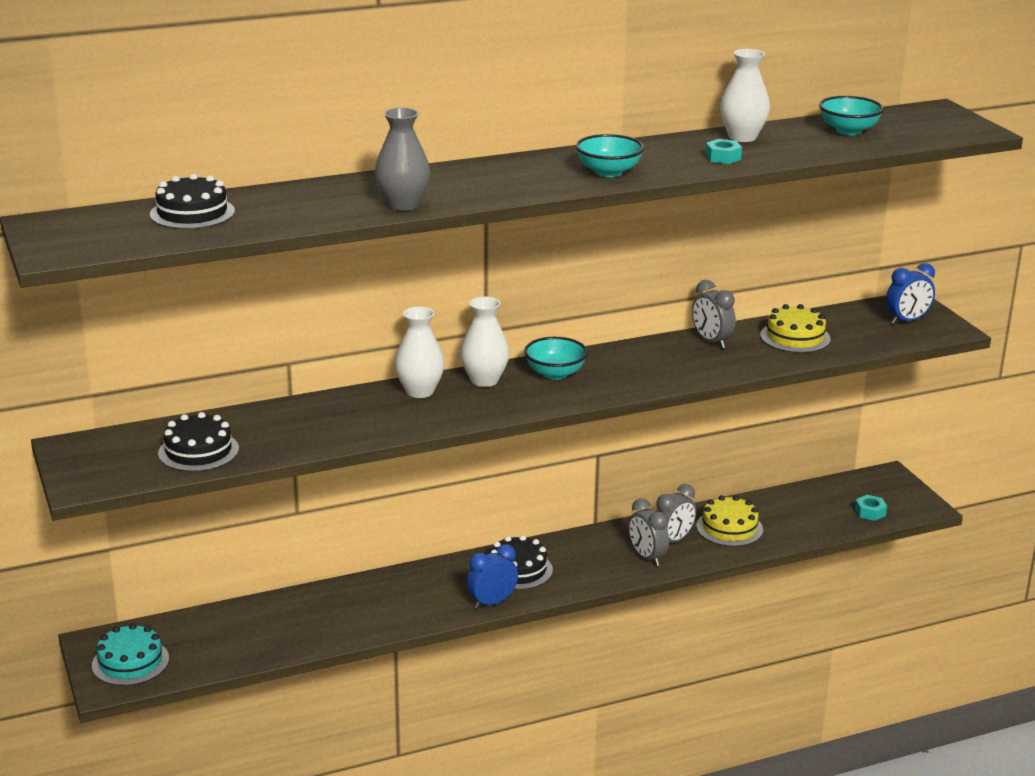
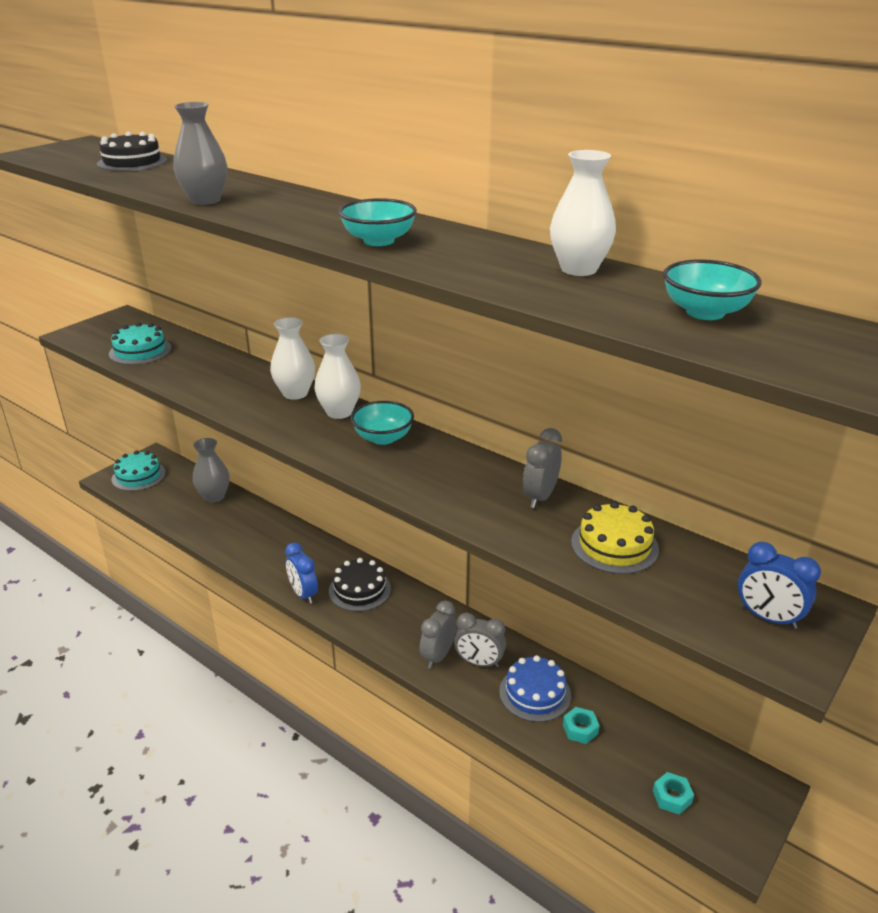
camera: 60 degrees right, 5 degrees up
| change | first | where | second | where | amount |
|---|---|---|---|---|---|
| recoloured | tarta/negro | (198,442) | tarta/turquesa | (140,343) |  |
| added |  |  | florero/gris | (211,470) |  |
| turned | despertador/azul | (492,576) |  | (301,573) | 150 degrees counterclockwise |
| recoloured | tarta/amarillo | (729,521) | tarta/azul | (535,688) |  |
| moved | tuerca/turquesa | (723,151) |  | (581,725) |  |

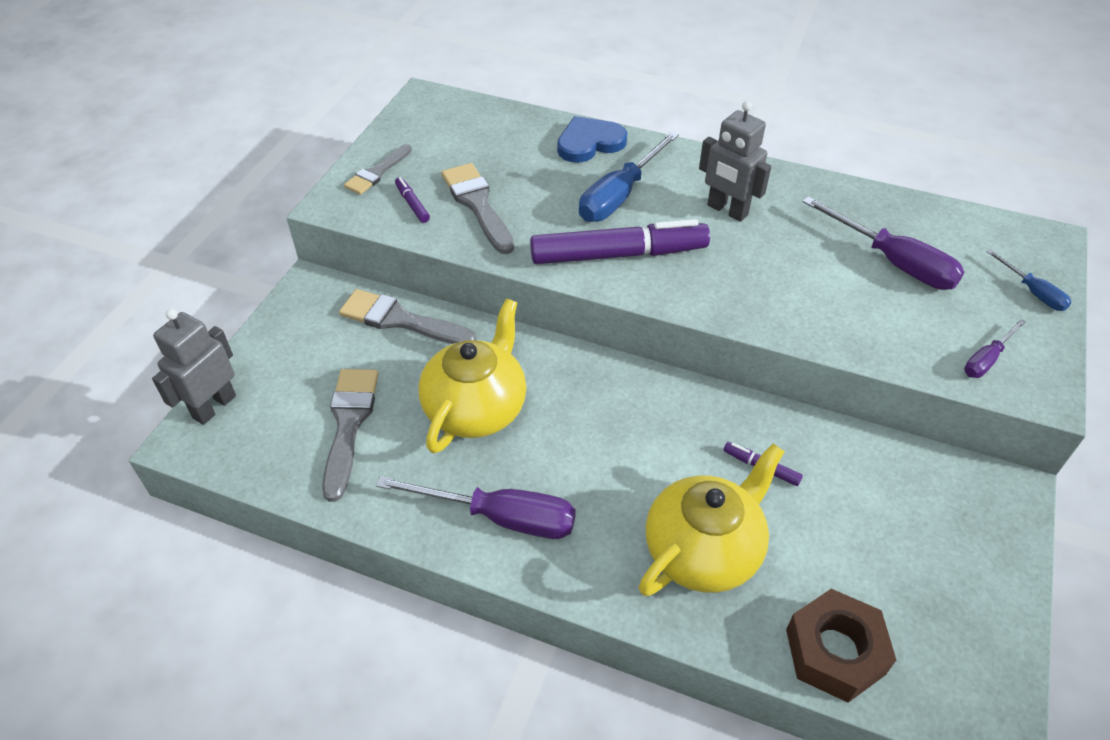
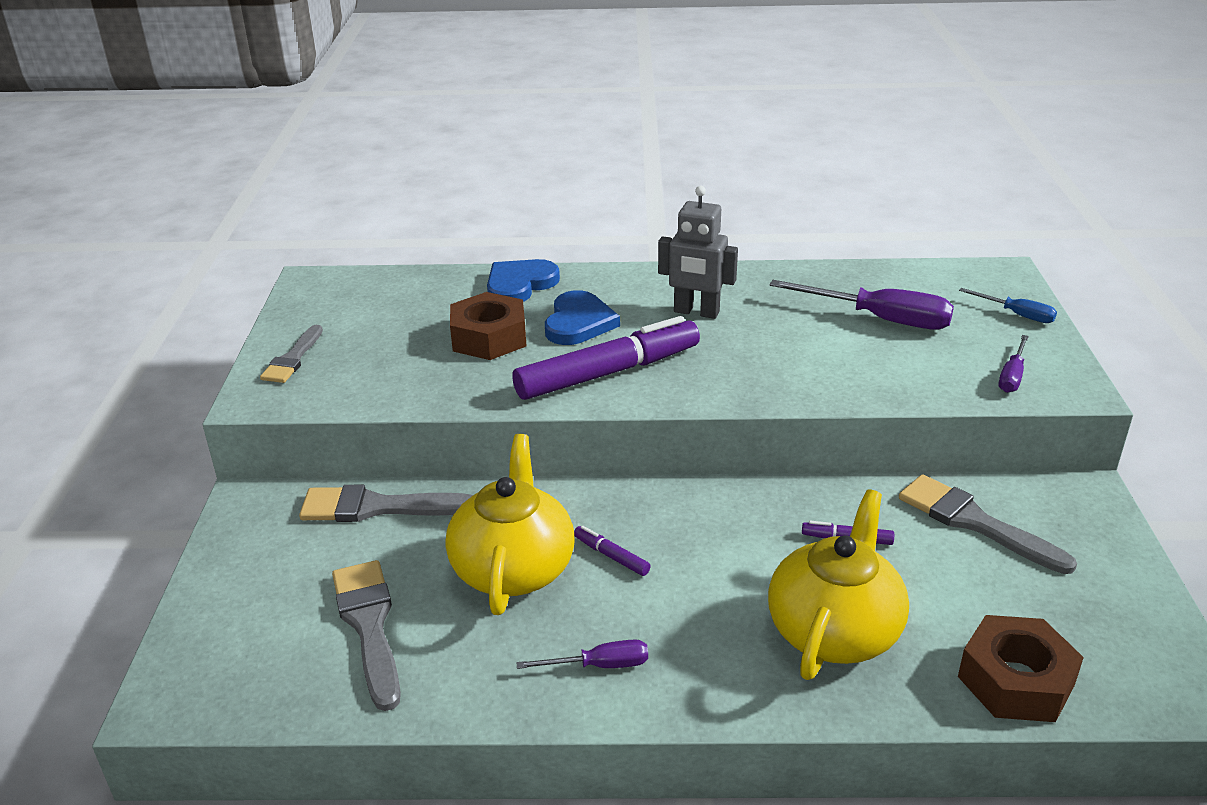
camera: 20 degrees left, 15 degrees down
| change | first | where | second | where | amount |
|---|---|---|---|---|---|
| added |  |  | tuerca/marrón | (488,326) |  |
| resized | destornillador/morado | (476,507) |  | (582,654) | x0.54 |
| replaced | destornillador/azul | (629,176) | corazón/azul | (582,317) |  |
| moved | rotulador/morado | (412,200) |  | (612,551) |  |
| moved | pincel/gris | (477,208) |  | (988,524) |  |
| removed | robot/gris | (194,367) |  |  |  |

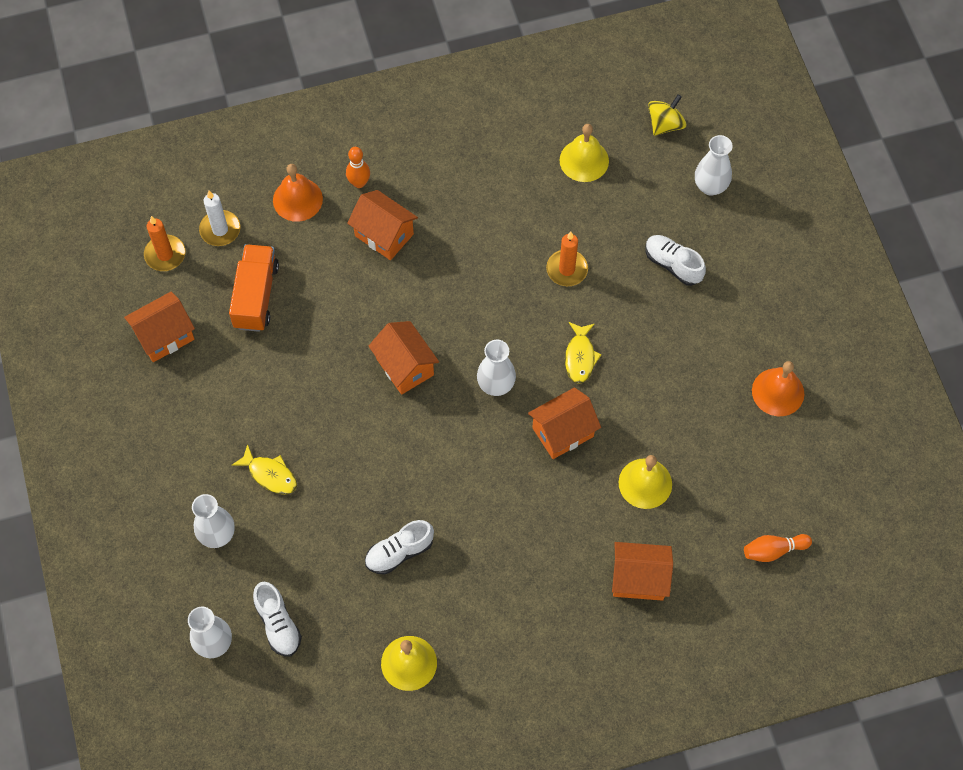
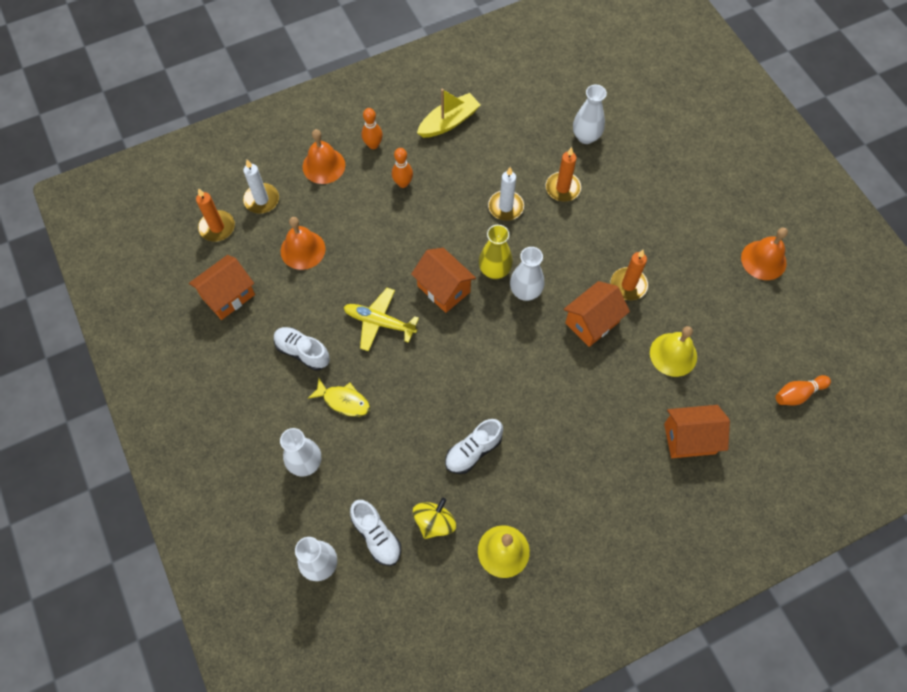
camera: 10 degrees left, 0 degrees up
| change | first | where | second | where | amount |
|---|---|---|---|---|---|
| moved | zapato/blanco | (675,260) |  | (302,349) |  |
| replaced | camión/naranja | (254,288) | campana/naranja | (303,243) |  |
| added |  |  | avión/amarillo | (381,319) |  |
| replaced | casa/naranja | (382,225) | bolo/naranja | (402,168) |  |
| moved | peonza/amarillo | (667,115) |  | (434,518) |  |
| added |  |  | barco/amarillo | (448,113) |  |
| added |  |  | florero/amarillo | (496,252) |  |
| added |  |  | vela/blanco | (506,194) |  |
| moved | florero/blanco | (714,165) |  | (590,114) |  |
| added |  |  | vela/naranja | (629,275) |  |
| removed | campana/amarillo | (584,153) |  |  |  |
| removed | pez/amarillo | (583,353) |  |  |  |

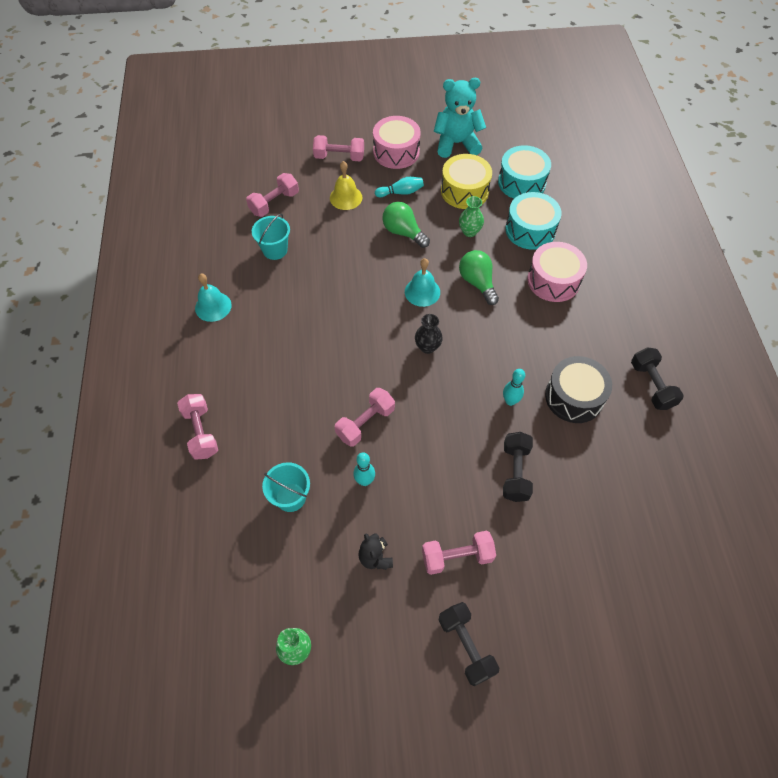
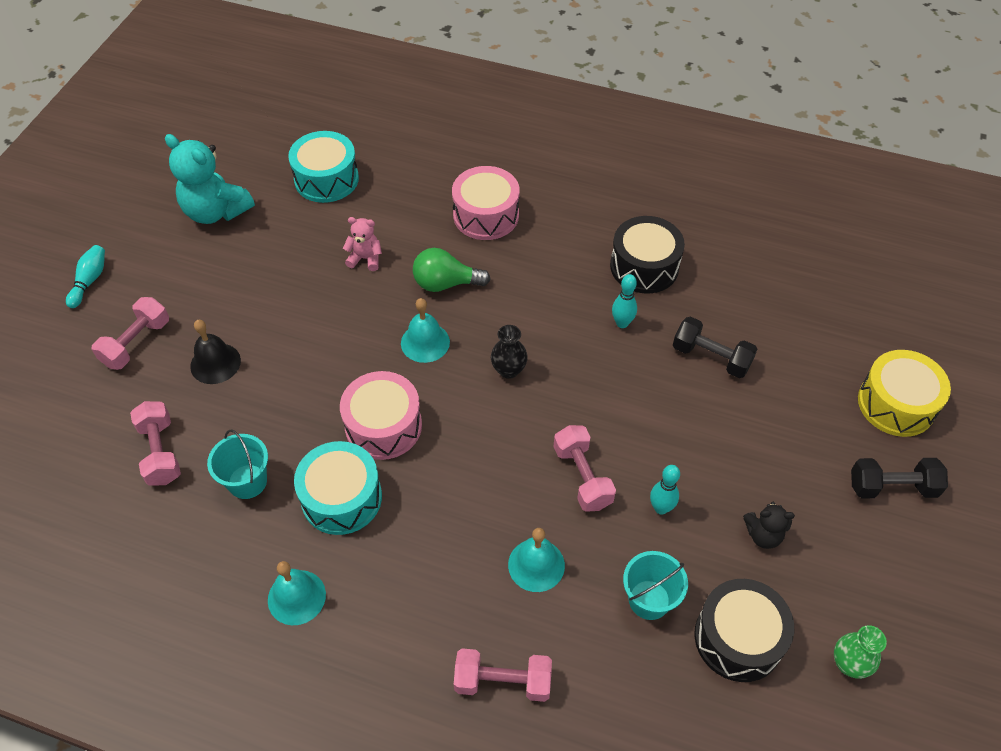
camera: 65 degrees left, 5 degrees down
| change | first | where | second | where | amount |
|---|---|---|---|---|---|
| moved | bolo/turquesa | (399,187) |  | (85,276) |  |
| turned | osito/turquesa | (460,118) |  | (210,179) | 75 degrees counterclockwise |
| recoloured | campana/amarillo | (346,185) | campana/negro | (215,352) |  |
| moved | tambor/turquesa | (534,221) |  | (338,488) |  |
| moved | tambor/rosa | (397,142) |  | (381,415) |  |
| replaced | florero/verde | (471,216) | osito/rosa | (362,244) |  |
| added |  |  | campana/turquesa | (536,560) |  |
| added |  |  | tambor/negro | (744,630) |  |
| moved | tambor/amarillo | (466,181) |  | (904,393) |  |
| removed | bombilla/verde | (406,225) |  |  |  |
| removed | mancuerna/rosa | (459,553) |  |  |  |
| removed | mancuerna/negro | (657,378) |  |  |  |

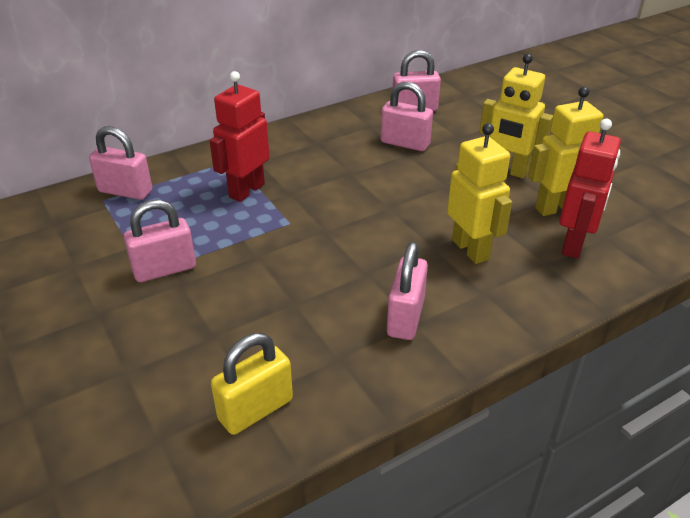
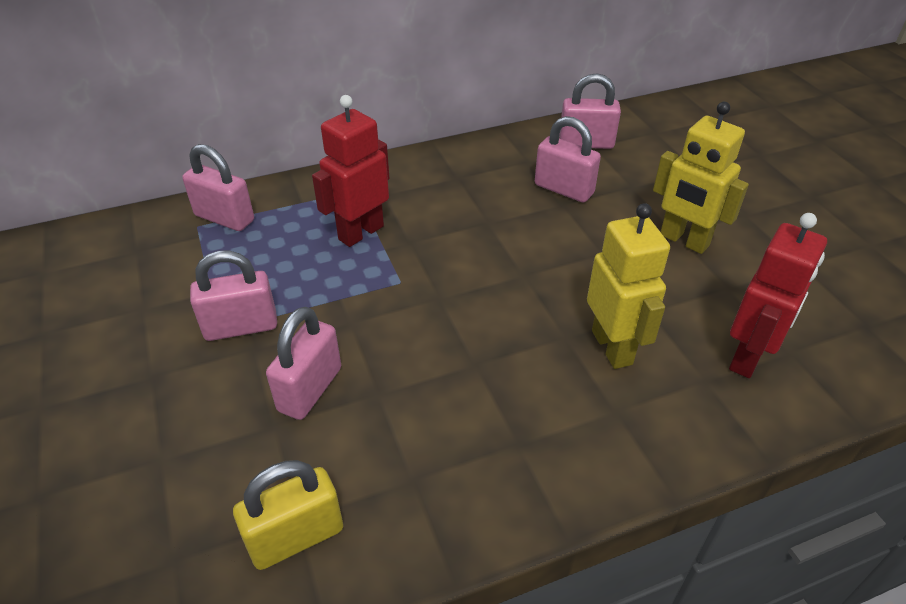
camera: 10 degrees right, 5 degrees up
| change | first | where | second | where | amount |
|---|---|---|---|---|---|
| moved | candado/rosa | (407,291) |  | (303,363) |  |
| removed | robot/amarillo | (565,151) |  |  |  |

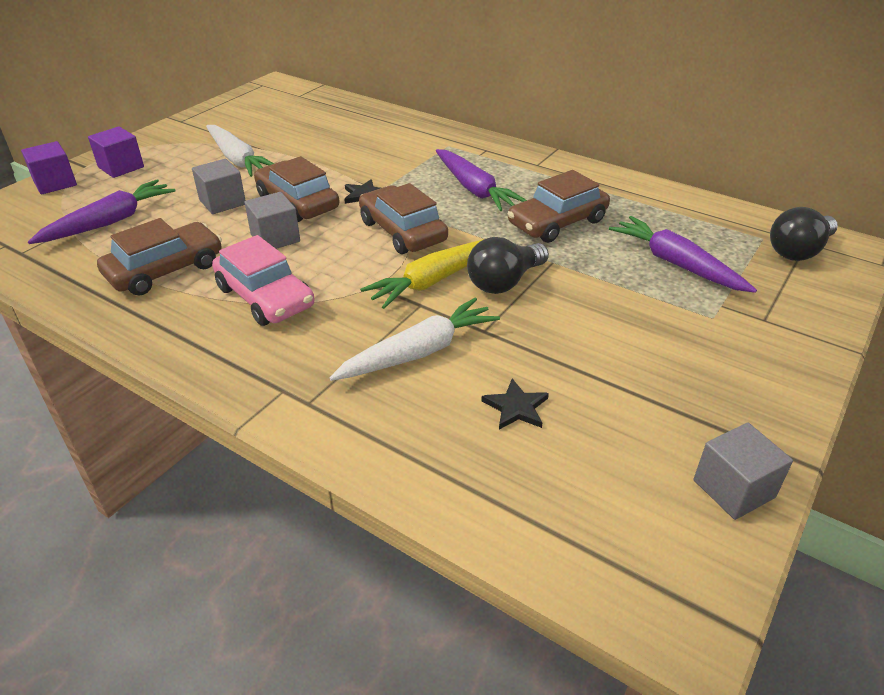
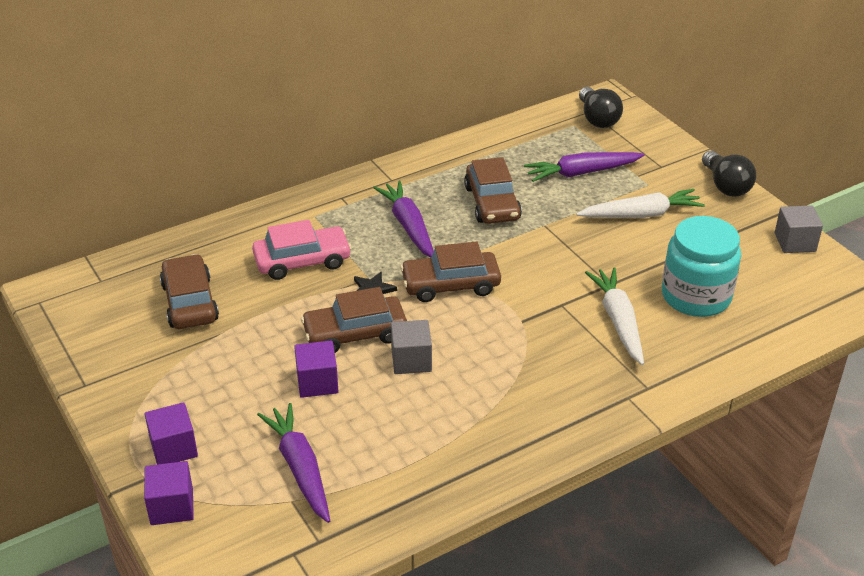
camera: 65 degrees left, 0 degrees up
| change | first | where | second | where | amount |
|---|---|---|---|---|---|
| moved | coche/marrón | (159,256) |  | (189,291) |  |
| moved | coche/rosa | (263,280) |  | (302,250) |  |
| recoloured | cubo/gris | (219,186) | cubo/morado | (316,369) |  |
| turned | zanahoria/morado | (481,180) |  | (403,219) | 105 degrees counterclockwise |
| moved | zanahoria/blanco | (240,151) |  | (641,203) |  |
| replaced | estrella/negro | (515,404) | tarro/turquesa | (701,266) |  |
| moved | bombilla/negro | (508,265) |  | (729,174) |  |
| removed | zanahoria/amarillo | (423,273) |  |  |  |

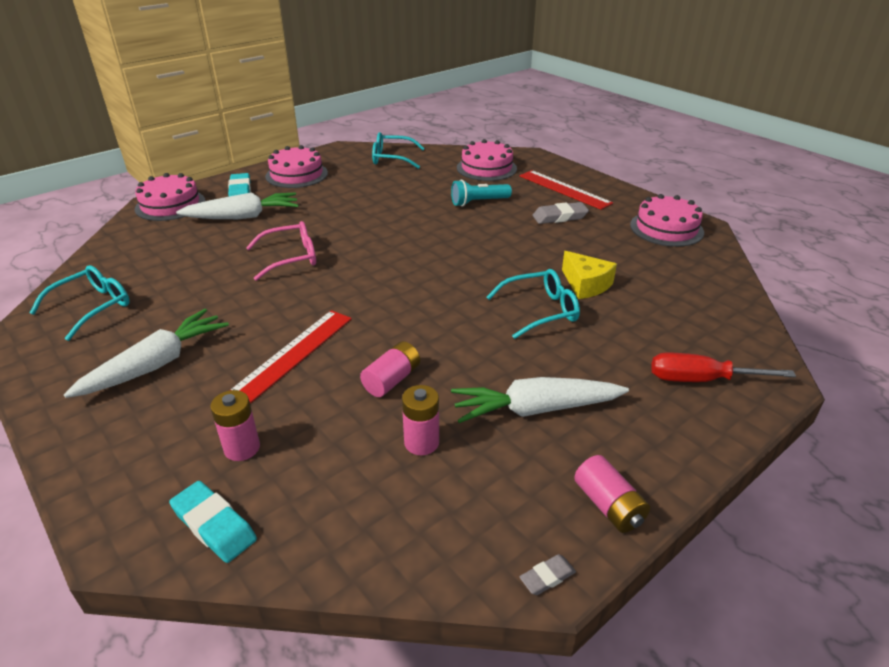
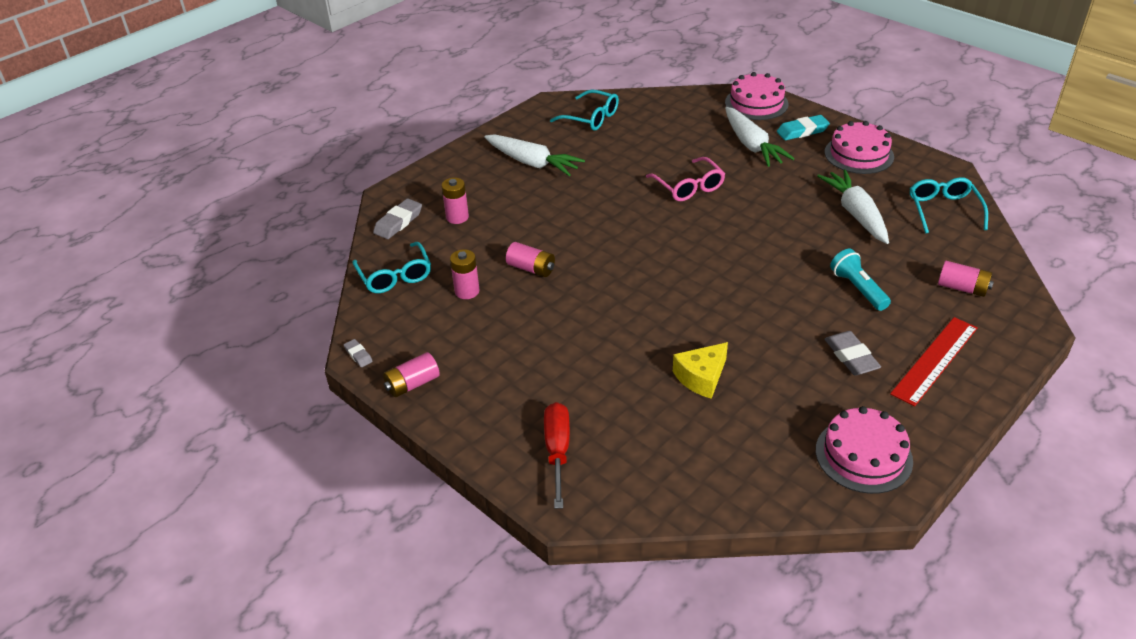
camera: 85 degrees right, 5 degrees up
| change | first | where | second | where | amount |
|---|---|---|---|---|---|
| moved | gafas/turquesa | (533,304) |  | (391,267) |  |
| recoloured | goma de borrar/turquesa | (213,522) | goma de borrar/gris | (397,218) |  |
| moved | zanahoria/blanco | (540,400) |  | (853,206) |  |
| replaced | tarta/rosa | (487,160) | pila/rosa | (966,279) |  |
| removed | regla/rojo | (290,357) |  |  |  |

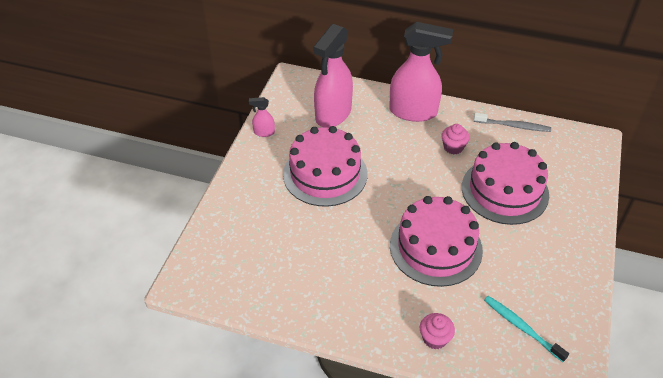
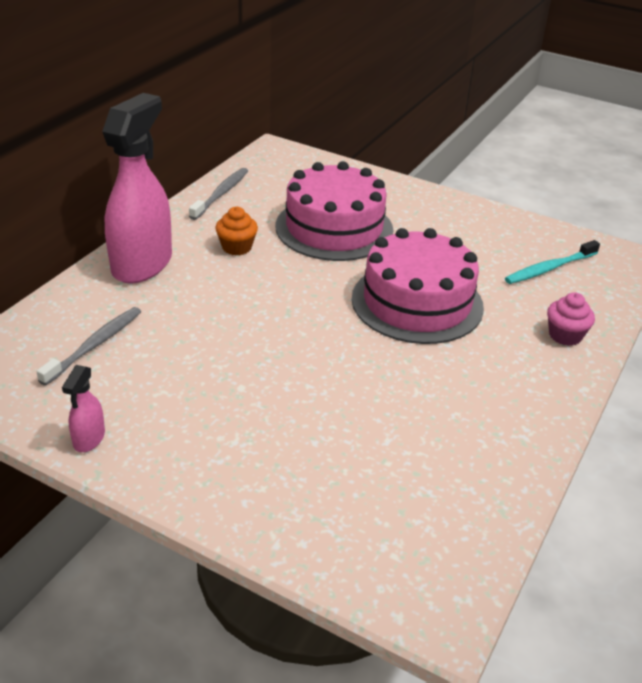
camera: 80 degrees left, 10 degrees down
| change | first | where | second | where | amount |
|---|---|---|---|---|---|
| replaced | pulverizador/rosa | (333,75) | cepillo de dientes/gris | (88,346) |  |
| recoloured | magdalena/rosa | (455,139) | magdalena/naranja | (237,231) |  |
| removed | tarta/rosa | (325,166) |  |  |  |

